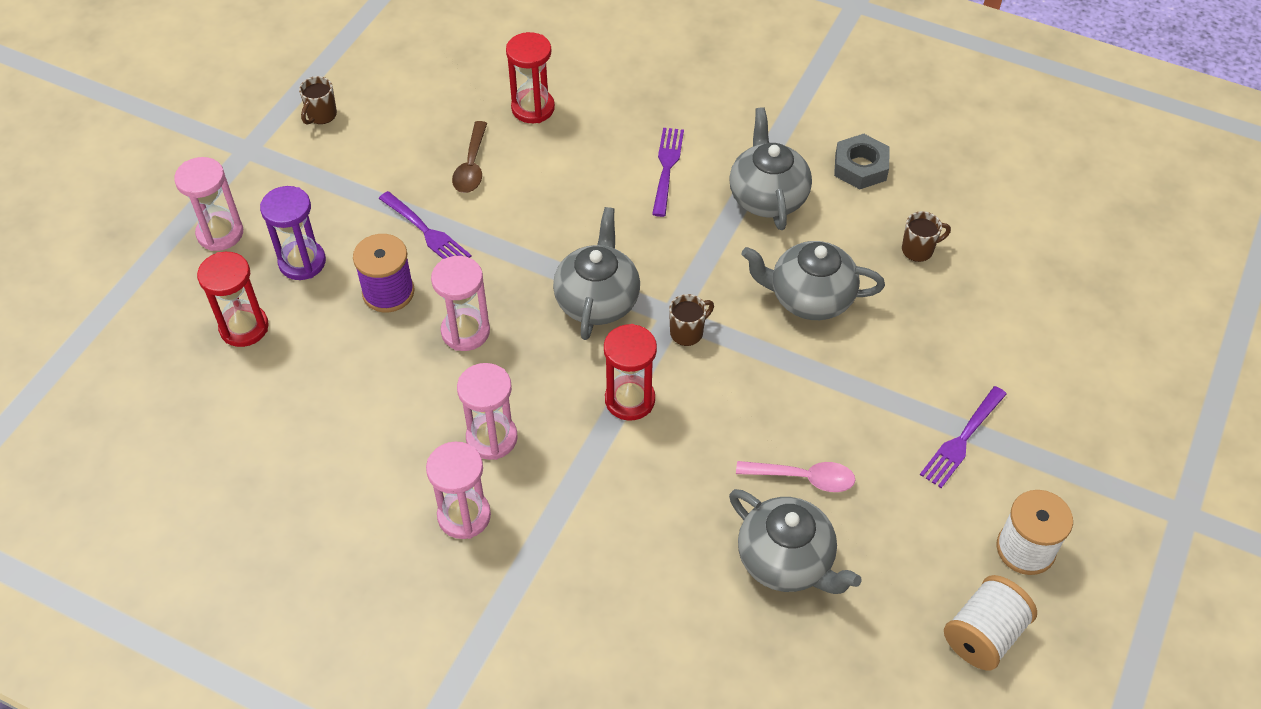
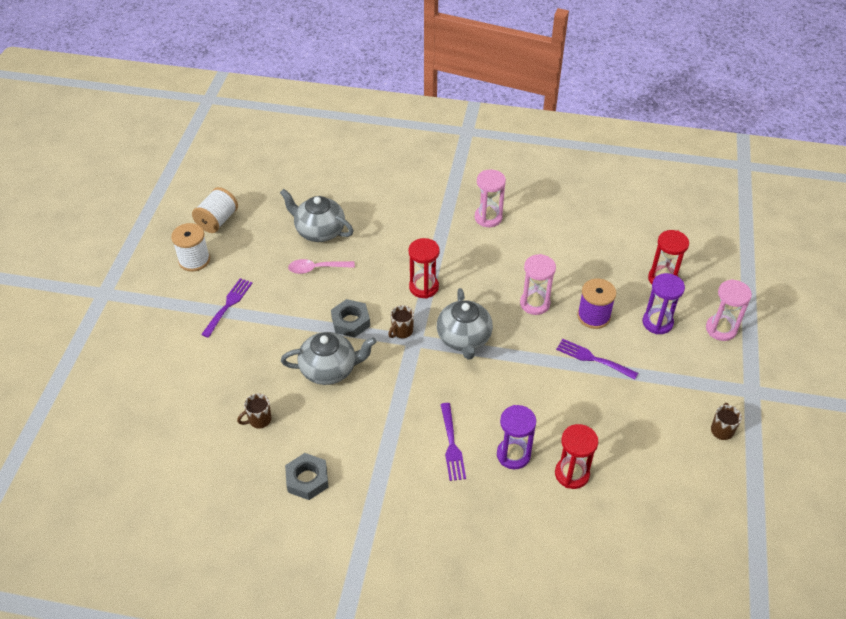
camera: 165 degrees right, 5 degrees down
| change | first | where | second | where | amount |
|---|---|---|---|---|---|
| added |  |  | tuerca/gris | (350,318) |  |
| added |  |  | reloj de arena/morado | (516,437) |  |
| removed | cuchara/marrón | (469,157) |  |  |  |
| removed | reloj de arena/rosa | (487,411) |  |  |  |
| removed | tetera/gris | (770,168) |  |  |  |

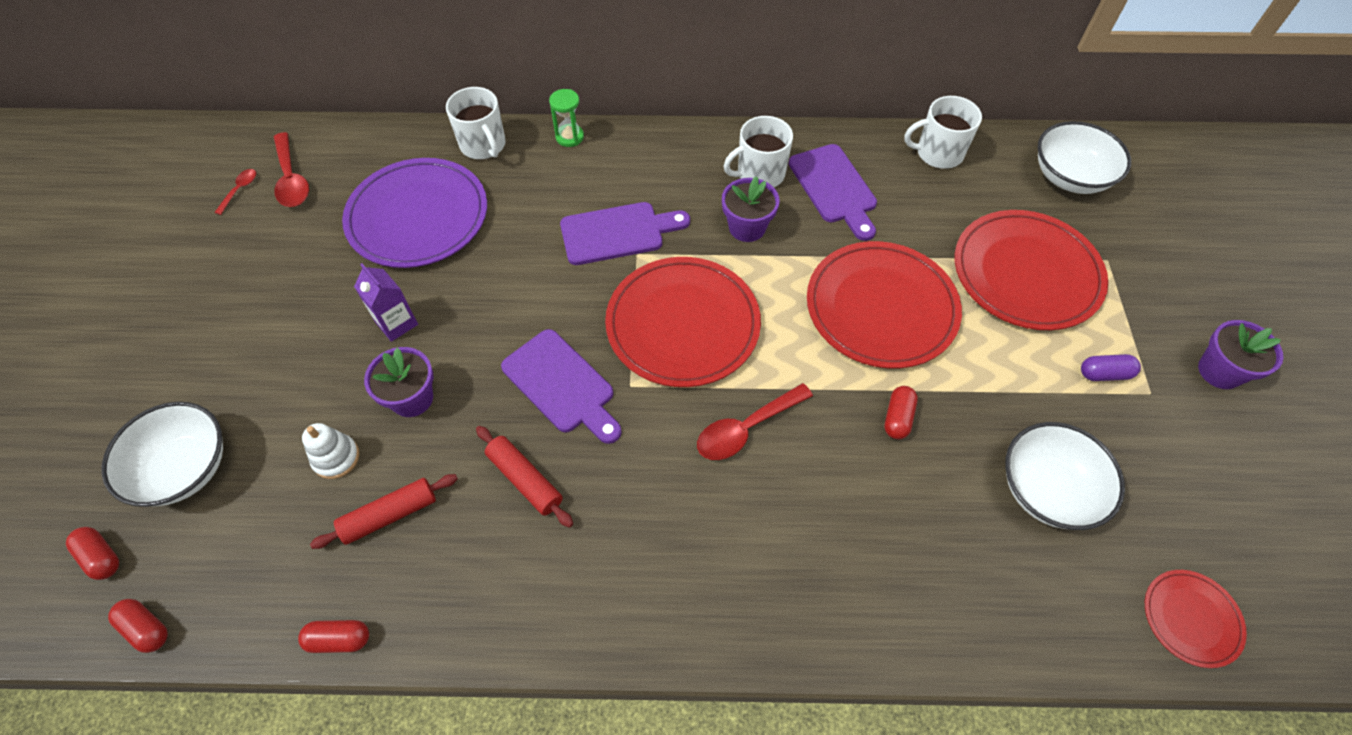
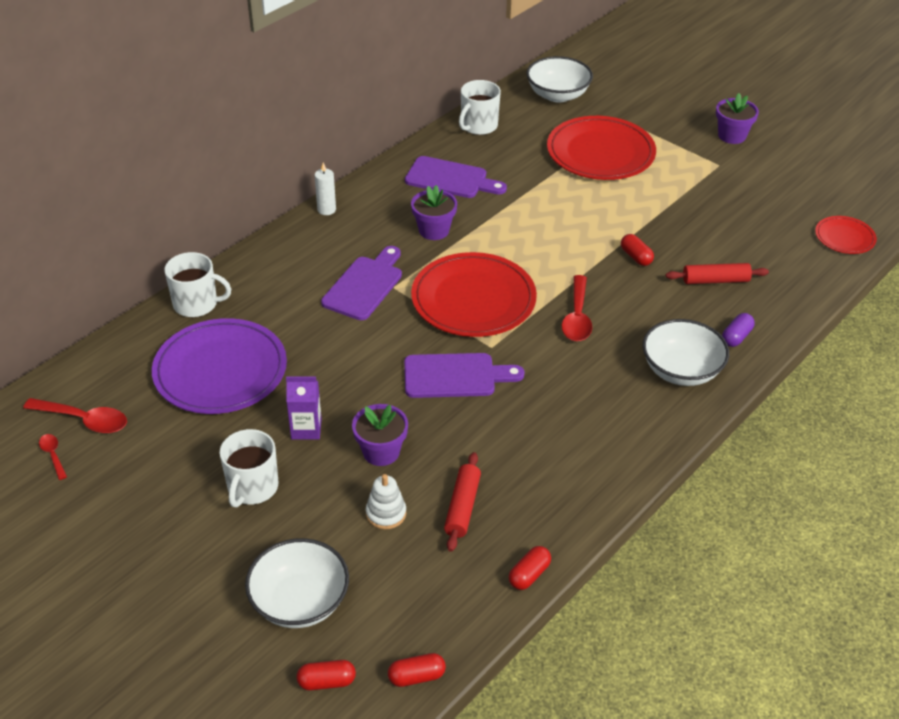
camera: 50 degrees left, 15 degrees down
| change | first | where | second | where | amount |
|---|---|---|---|---|---|
| moved | taza/blanco | (758,151) |  | (249,468) |  |
| added |  |  | vela/blanco | (325,189) |  |
| moved | cuenco/blanco | (1065,476) |  | (686,352) |  |
| moved | rodillo/rojo | (524,476) |  | (717,273) |  |
| moved | cápsula/morado | (1111,367) |  | (738,330) |  |
| removed | reloj de arena/verde | (566,118) |  |  |  |
| removed | plato/rojo | (884,304) |  |  |  |

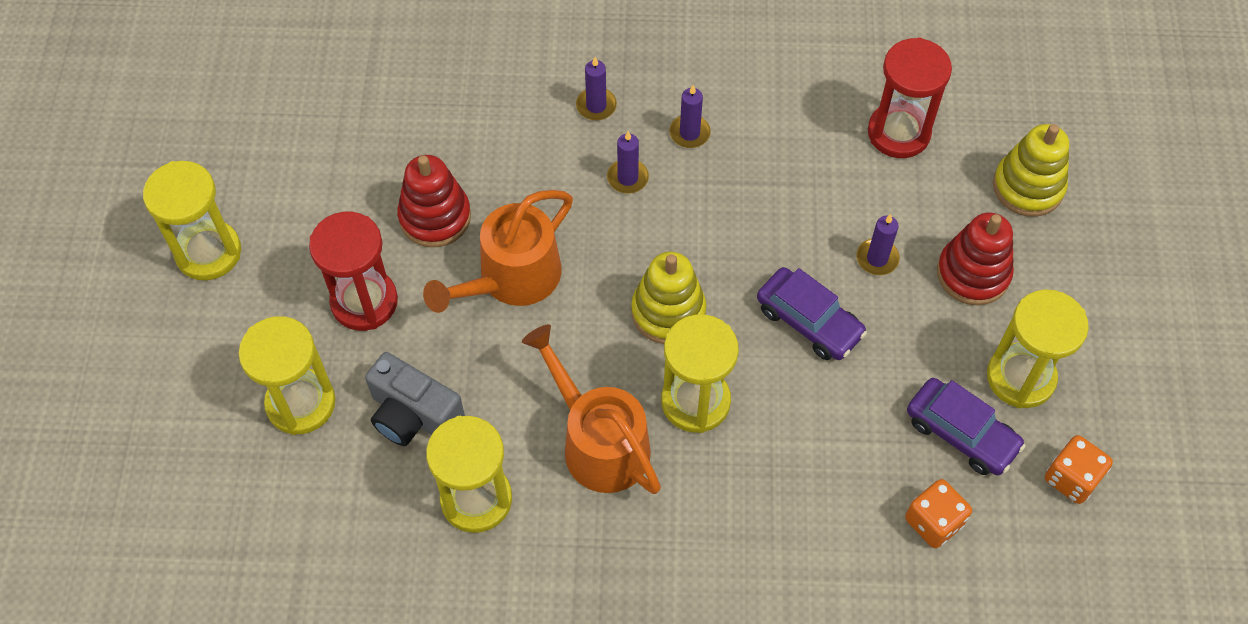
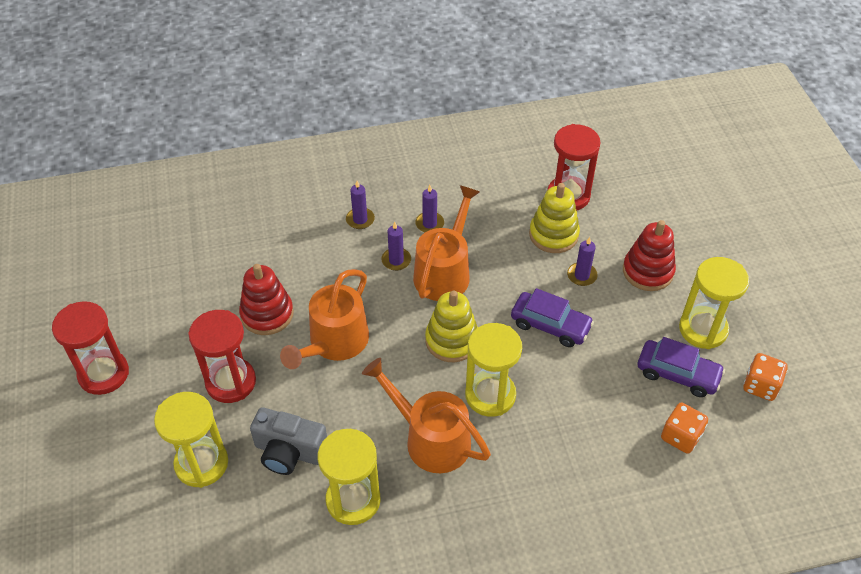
camera: 15 degrees left, 10 degrees down
| change | first | where | second | where | amount |
|---|---|---|---|---|---|
| recoloured | reloj de arena/amarillo | (192,220) | reloj de arena/rojo | (90,348) |  |
| added |  |  | regadera/naranja | (446,243) |  |
| moved | juguete apilable/amarillo | (1031,170) |  | (554,218) |  |

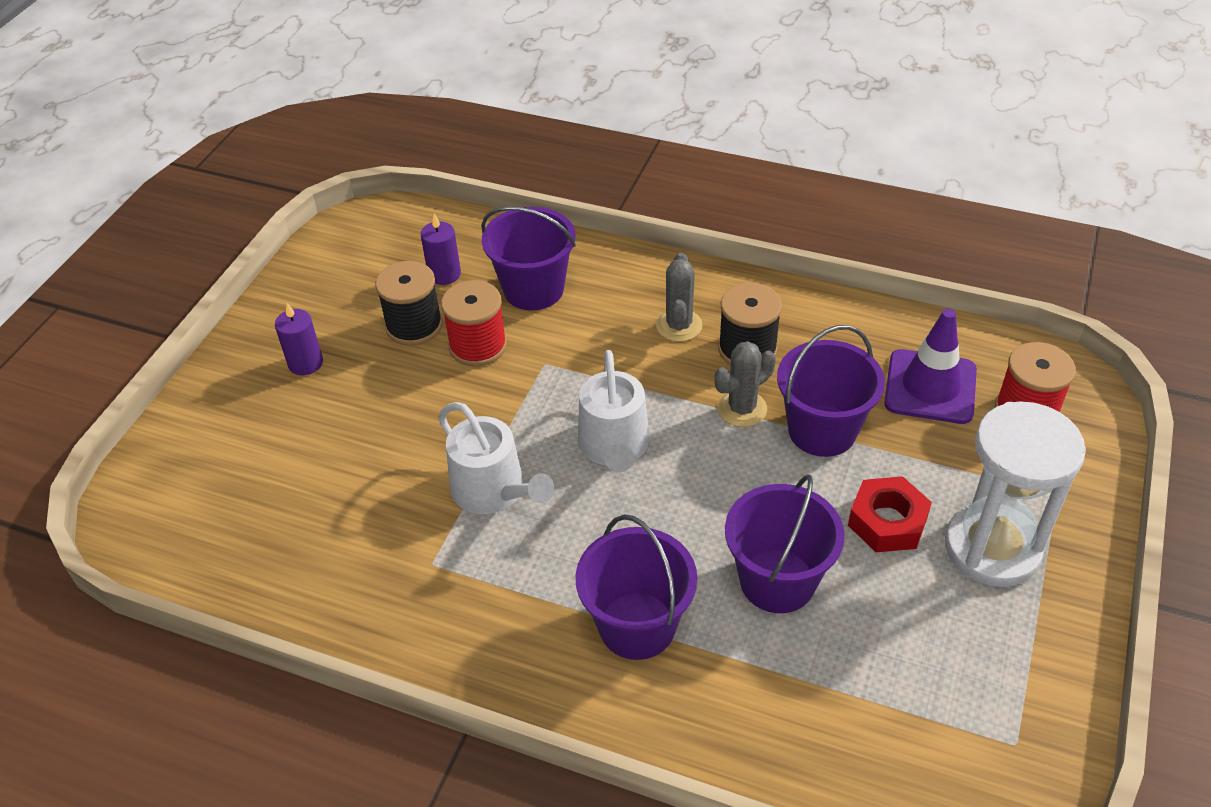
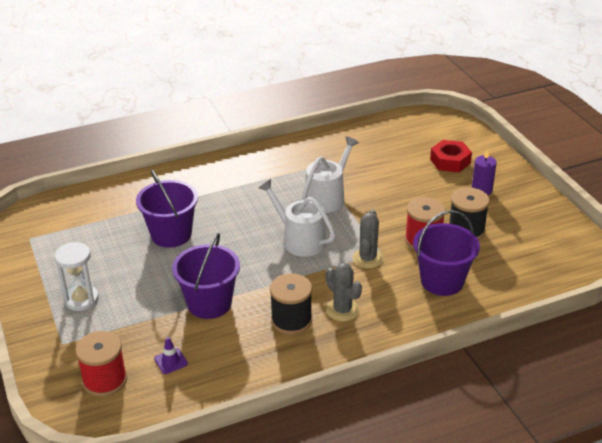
camera: 135 degrees right, 10 degrees down
| change | first | where | second | where | amount |
|---|---|---|---|---|---|
| resized | reloj de arena/blanco | (1015,494) |  | (76,276) | x0.61 |
| resized | cono de tráfico/morado | (930,366) |  | (171,355) | x0.45 |
| turned | regadera/blanco | (496,458) |  | (330,174) | 120 degrees clockwise |
| moved | cactus/gris | (745,384) |  | (368,239) |  |
| moved | tuerca/rojo | (890,514) |  | (451,156) |  |
| removed | vela/morado | (441,249) |  |  |  |
| removed | balde/morado | (636,587) |  |  |  |

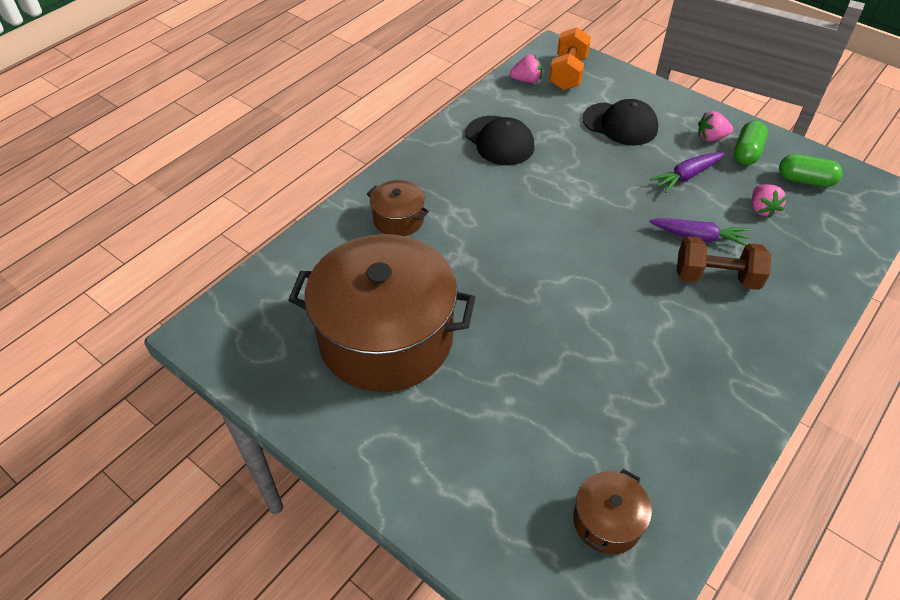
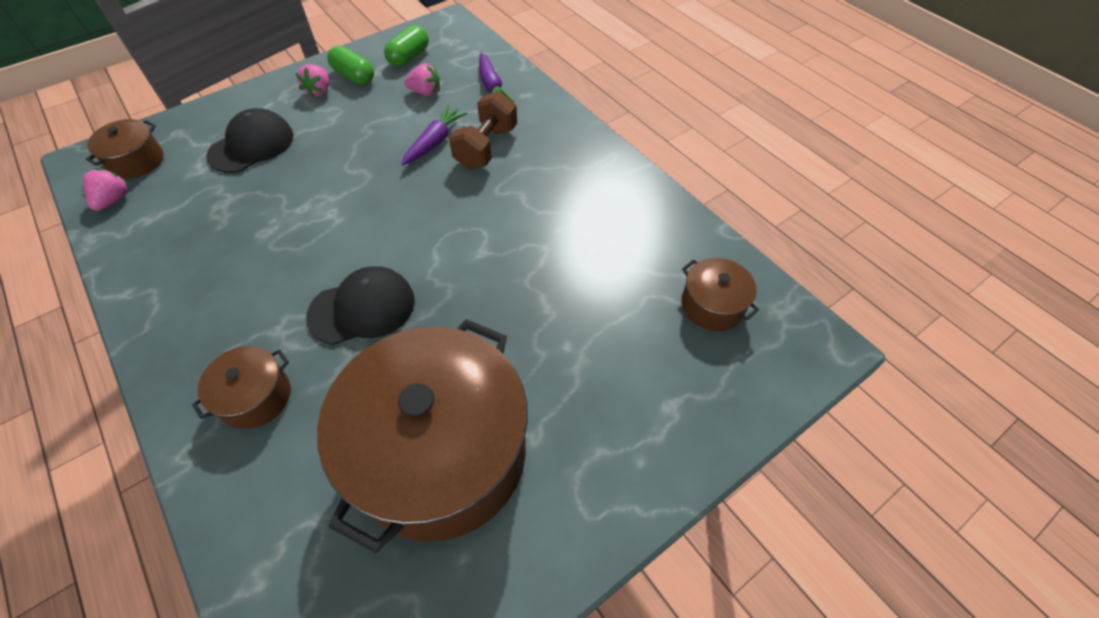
camera: 75 degrees left, 5 degrees up
| change | first | where | second | where | amount |
|---|---|---|---|---|---|
| replaced | mancuerna/naranja | (570,58) | olla/marrón | (124,149) |  |
| moved | gorra/negro | (500,140) |  | (360,305) |  |
| moved | zanahoria/morado | (687,172) |  | (496,77) |  |

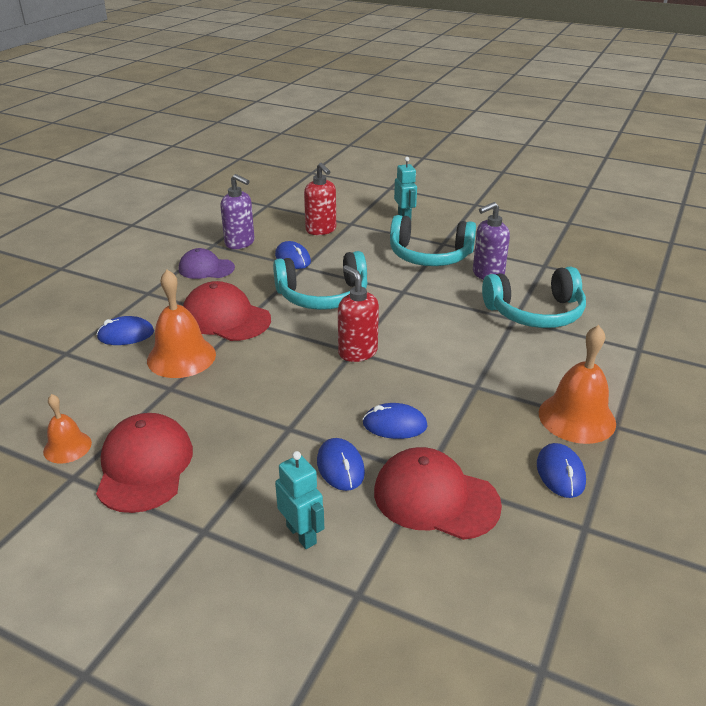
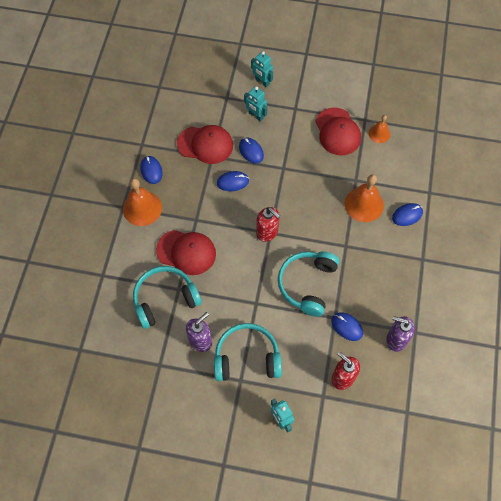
camera: 165 degrees right, 30 degrees up
| change | first | where | second | where | amount |
|---|---|---|---|---|---|
| moved | gorra/rojo | (227,311) |  | (186,252) |  |
| added |  |  | robot/turquesa | (262,69) |  |
| turned | auriculares/turquesa | (320,280) |  | (308,284) | 45 degrees counterclockwise |
| removed | gorra/morado | (207,263) |  |  |  |

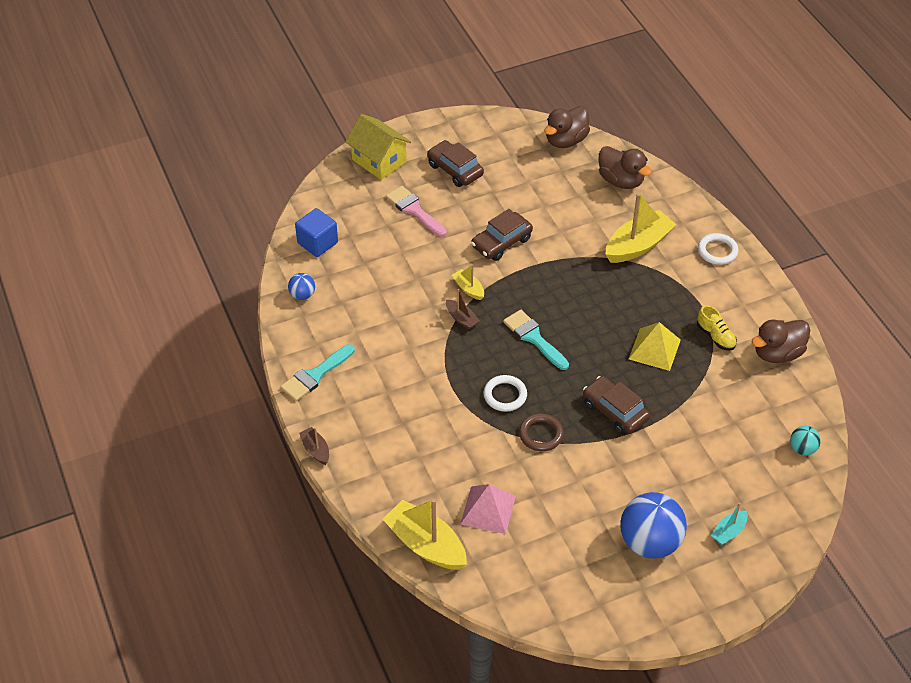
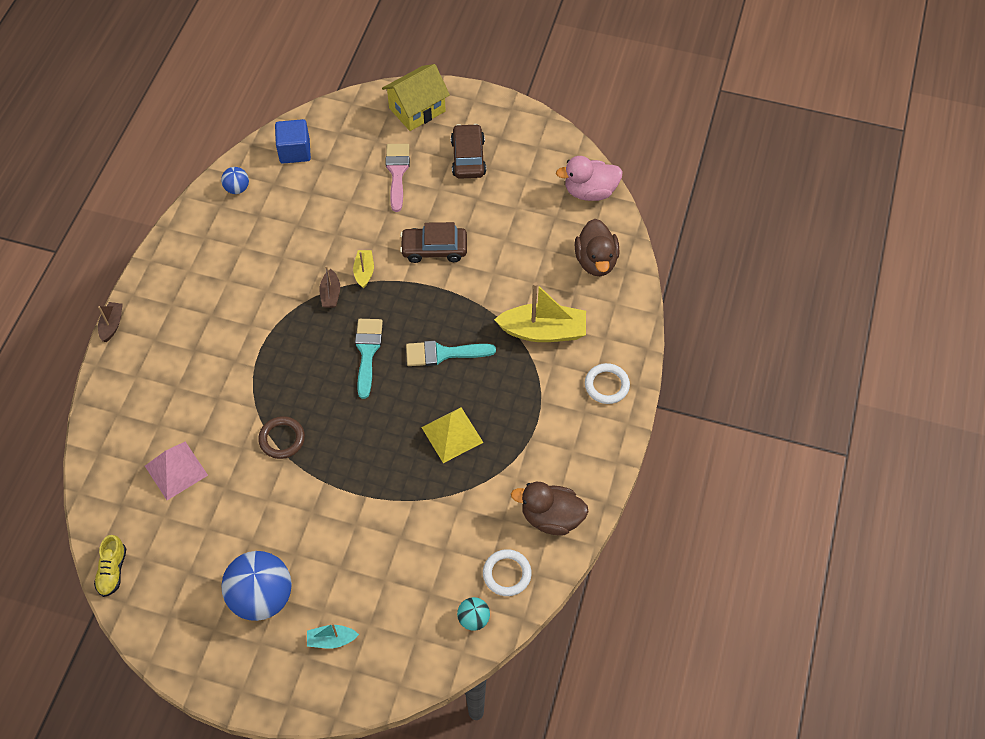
camera: 40 degrees right, 10 degrees up
| change | first | where | second | where | amount |
|---|---|---|---|---|---|
| moved | zapato/amarillo | (717,327) |  | (110,566) |  |
| turned | casa/amarillo | (378,147) |  | (416,97) | 60 degrees clockwise |
| moved | pincel/turquesa | (317,372) |  | (451,353) |  |
| moved | anillo/blanco | (505,393) |  | (507,572) |  |
| recoloured | pato/marrón | (567,127) | pato/rosa | (589,178) |  |
| removed | barco/amarillo | (425,534) |  |  |  |
| removed | coche/marrón | (616,405) |  |  |  |

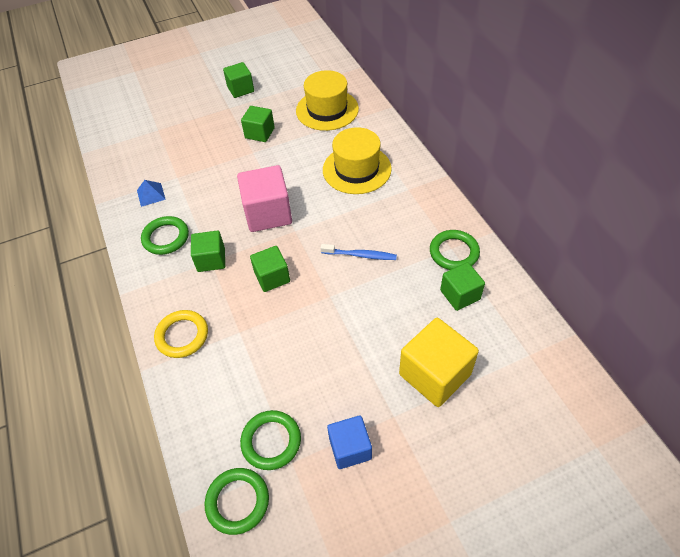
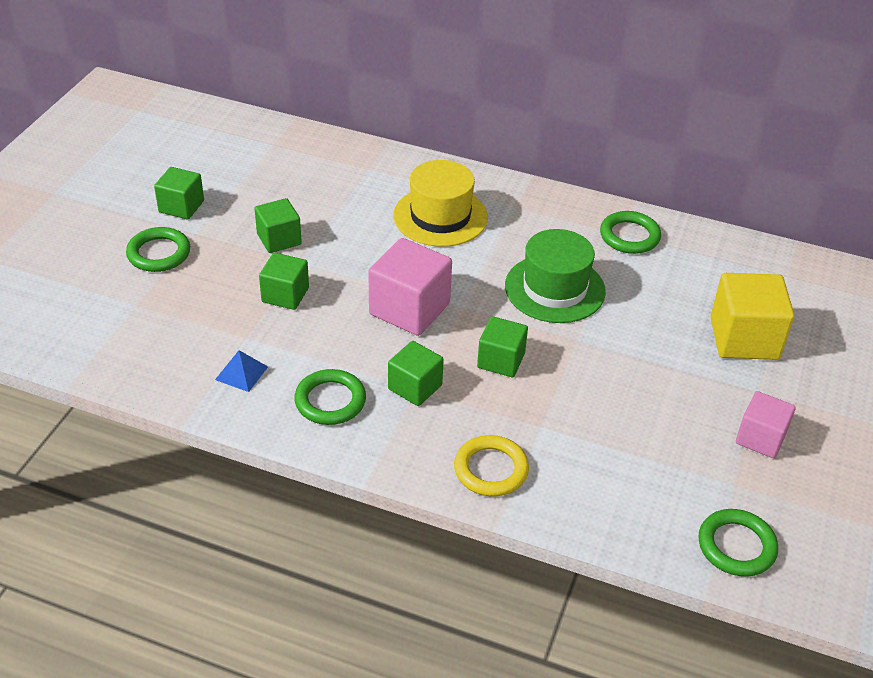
camera: 50 degrees left, 10 degrees down
| change | first | where | second | where | amount |
|---|---|---|---|---|---|
| moved | anillo/verde | (270,440) |  | (158,249) |  |
| moved | cubo/verde | (462,286) |  | (284,281) |  |
| replaced | cepillo de dientes/azul | (359,252) | sombrero/verde | (555,276) |  |
| recoloured | cubo/azul | (349,442) | cubo/rosa | (766,424) |  |
| removed | sombrero/amarillo | (327,100) |  |  |  |

